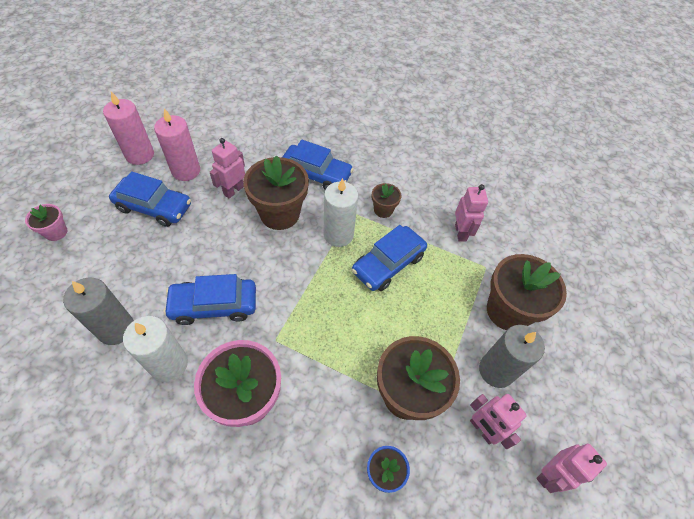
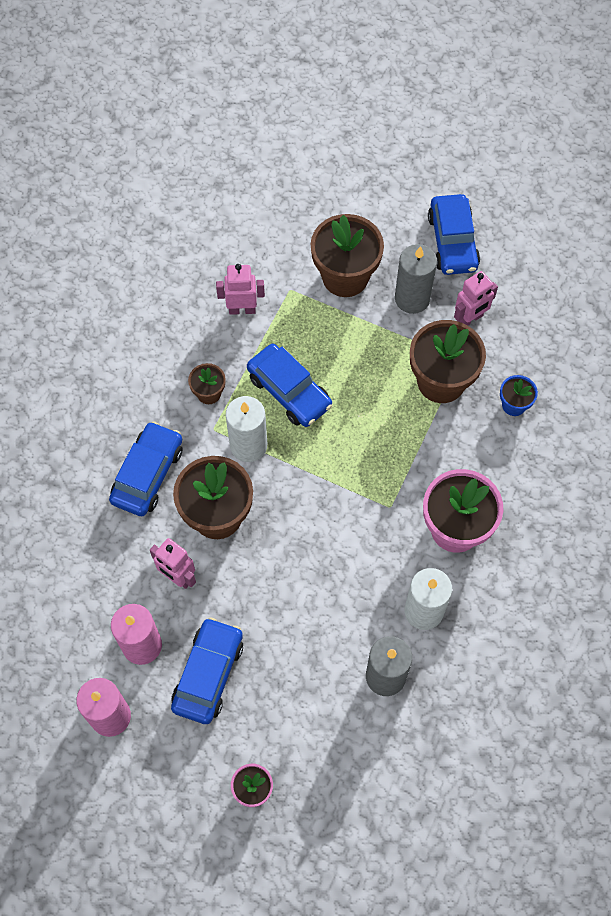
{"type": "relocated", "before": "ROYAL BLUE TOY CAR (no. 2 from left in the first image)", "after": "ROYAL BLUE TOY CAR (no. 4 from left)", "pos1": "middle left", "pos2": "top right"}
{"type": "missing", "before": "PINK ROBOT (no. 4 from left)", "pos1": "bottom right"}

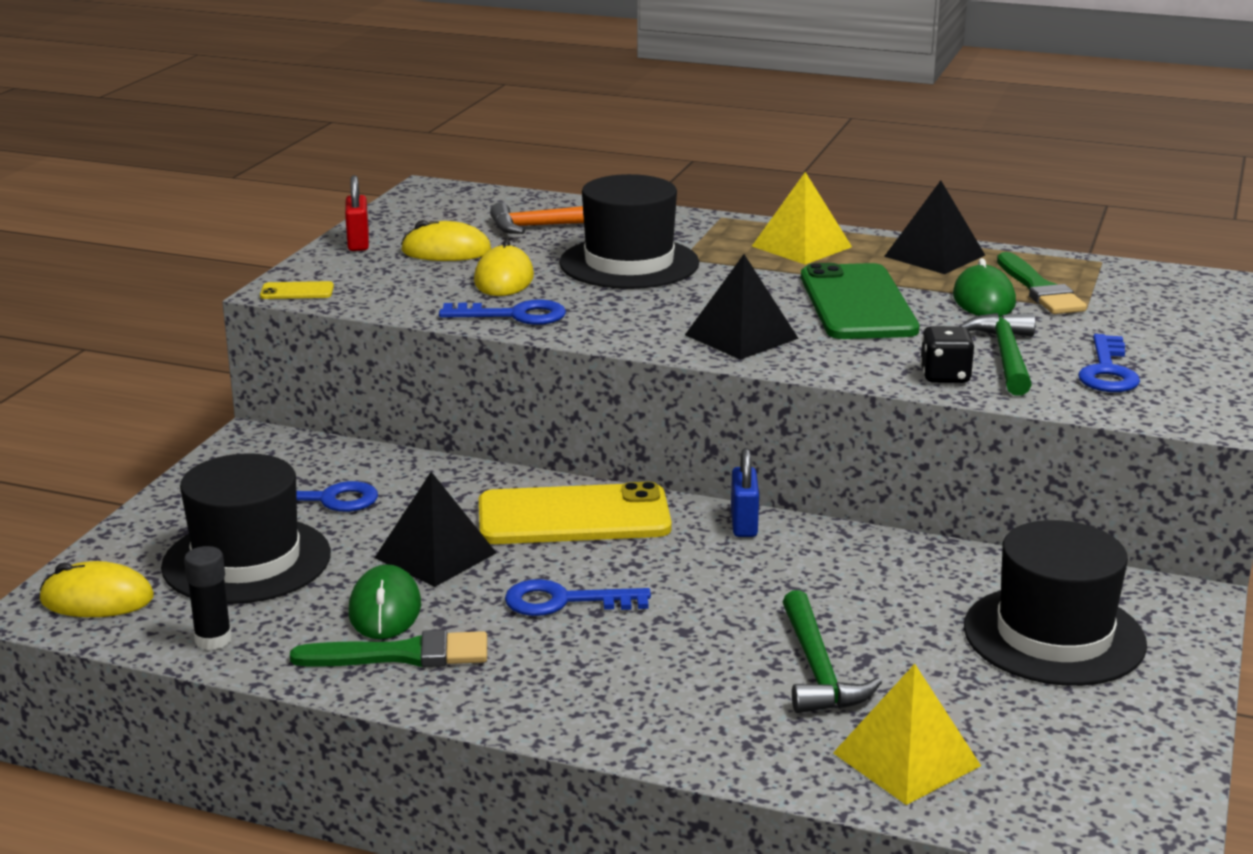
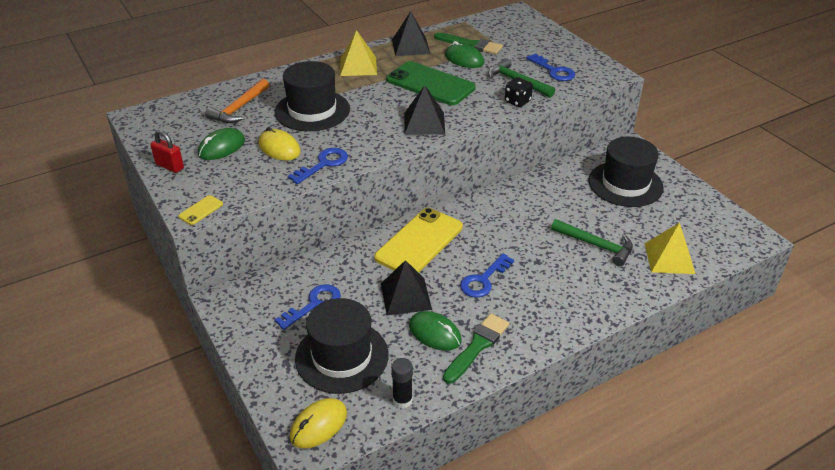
{"type": "colour", "before": "YELLOW MOUSE (no. 2 from left)", "after": "EMERALD MOUSE (no. 1 from left)", "pos1": "top centre", "pos2": "top left"}
{"type": "missing", "before": "ROYAL BLUE PADLOCK", "pos1": "centre"}

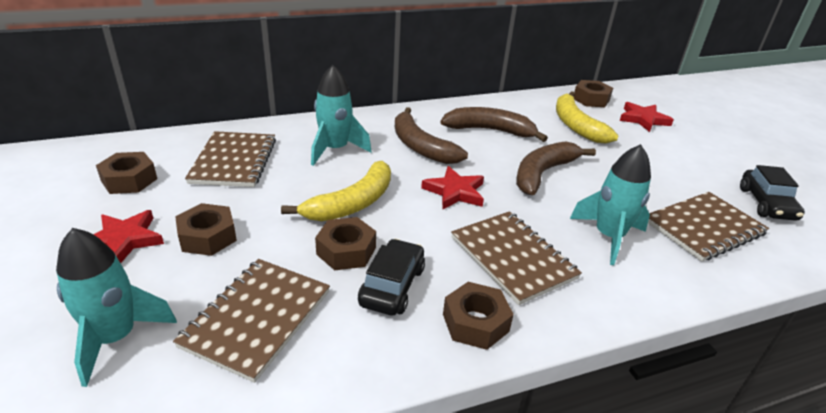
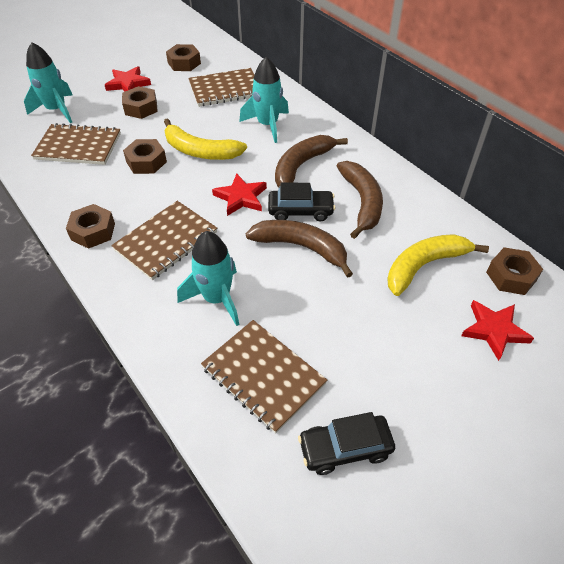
{"type": "relocated", "before": "BLACK TOY CAR (no. 1 from left)", "pos1": "bottom centre", "pos2": "centre"}

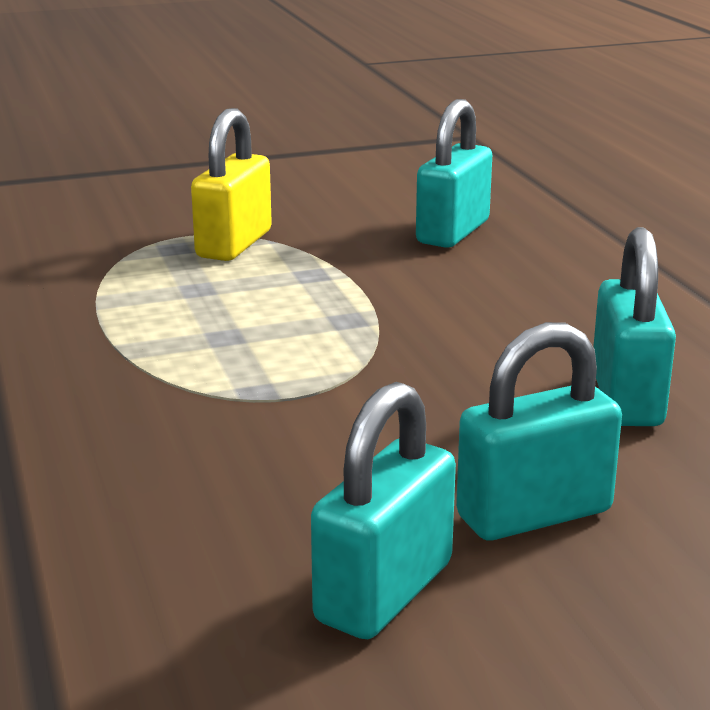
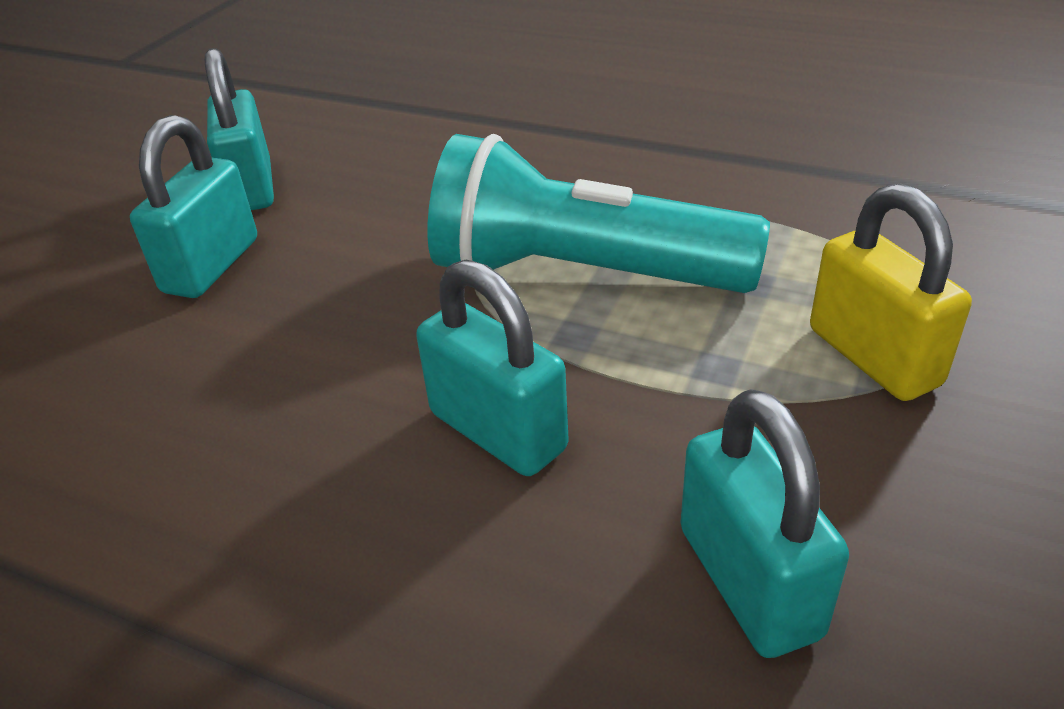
{"type": "relocated", "before": "TEAL PADLOCK (no. 4 from left in the first image)", "after": "TEAL PADLOCK (no. 3 from left)", "pos1": "middle right", "pos2": "centre"}
{"type": "appeared", "after": "TEAL TORCH", "pos2": "top centre"}

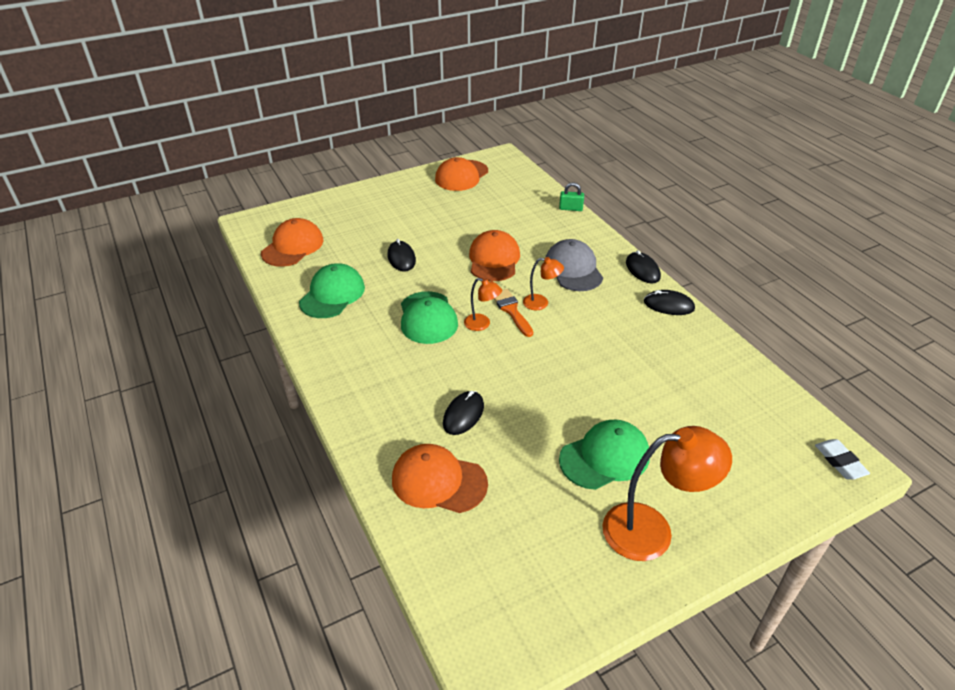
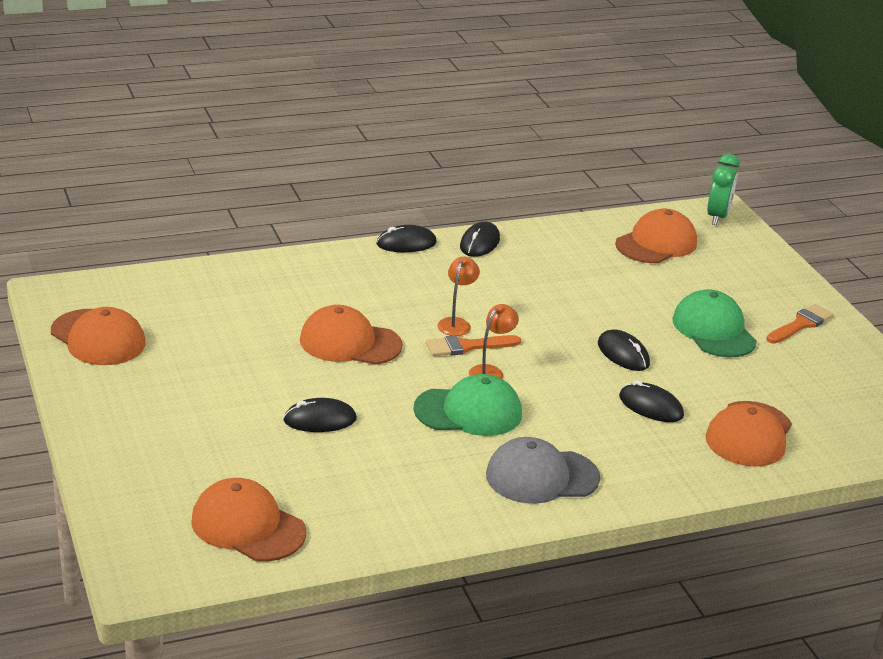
{"type": "relocated", "before": "GREY BASEBALL CAP", "pos1": "centre", "pos2": "bottom centre"}
{"type": "appeared", "after": "BLACK MOUSE (no. 4 from left)", "pos2": "middle right"}
{"type": "appeared", "after": "ORANGE BASEBALL CAP (no. 4 from left)", "pos2": "middle right"}
{"type": "exchanged", "before": "SNOW-WHITE ERASER", "after": "EMERALD BEDSIDE CLOCK", "pos1": "middle right", "pos2": "top right"}
{"type": "exchanged", "before": "ORANGE READING LAMP (no. 3 from left)", "after": "ORANGE PAINTBRUSH (no. 2 from left)", "pos1": "bottom right", "pos2": "middle right"}
{"type": "missing", "before": "EMERALD BASEBALL CAP (no. 1 from left)", "pos1": "centre"}
{"type": "missing", "before": "EMERALD PADLOCK", "pos1": "top centre"}

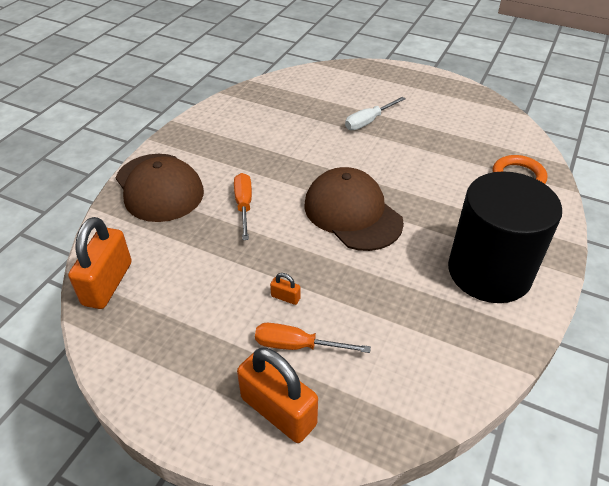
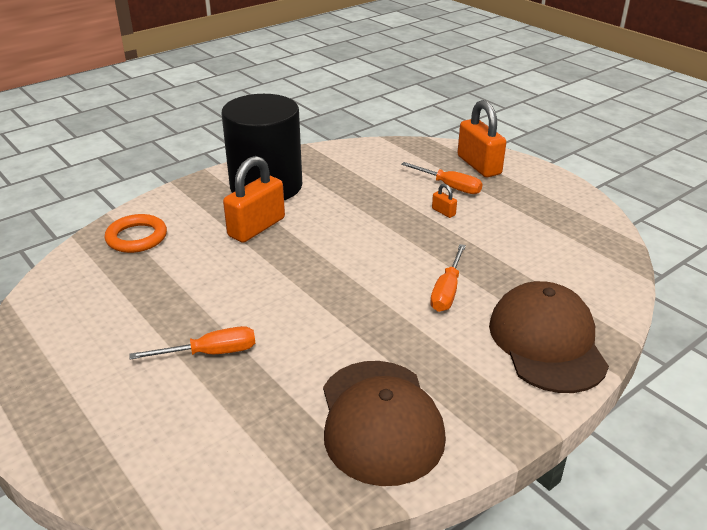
{"type": "colour", "before": "SNOW-WHITE HAND SCREWDRIVER", "after": "ORANGE HAND SCREWDRIVER (no. 1 from left)", "pos1": "top centre", "pos2": "middle left"}
{"type": "relocated", "before": "ORANGE PADLOCK (no. 1 from left)", "pos1": "middle left", "pos2": "centre"}
{"type": "relocated", "before": "DARK BROWN BASEBALL CAP (no. 2 from left in the first image)", "after": "DARK BROWN BASEBALL CAP (no. 1 from left)", "pos1": "centre", "pos2": "bottom centre"}

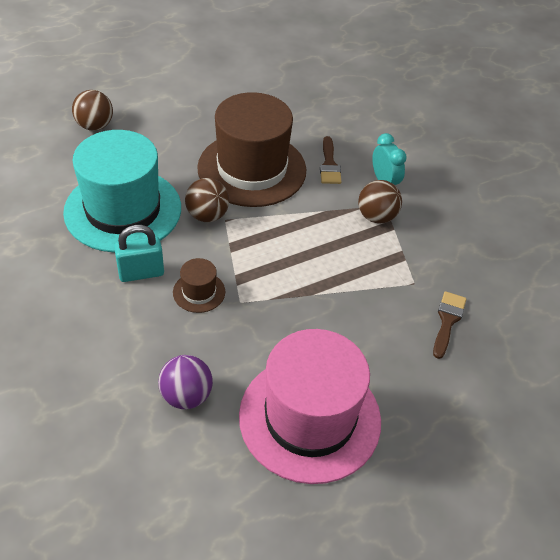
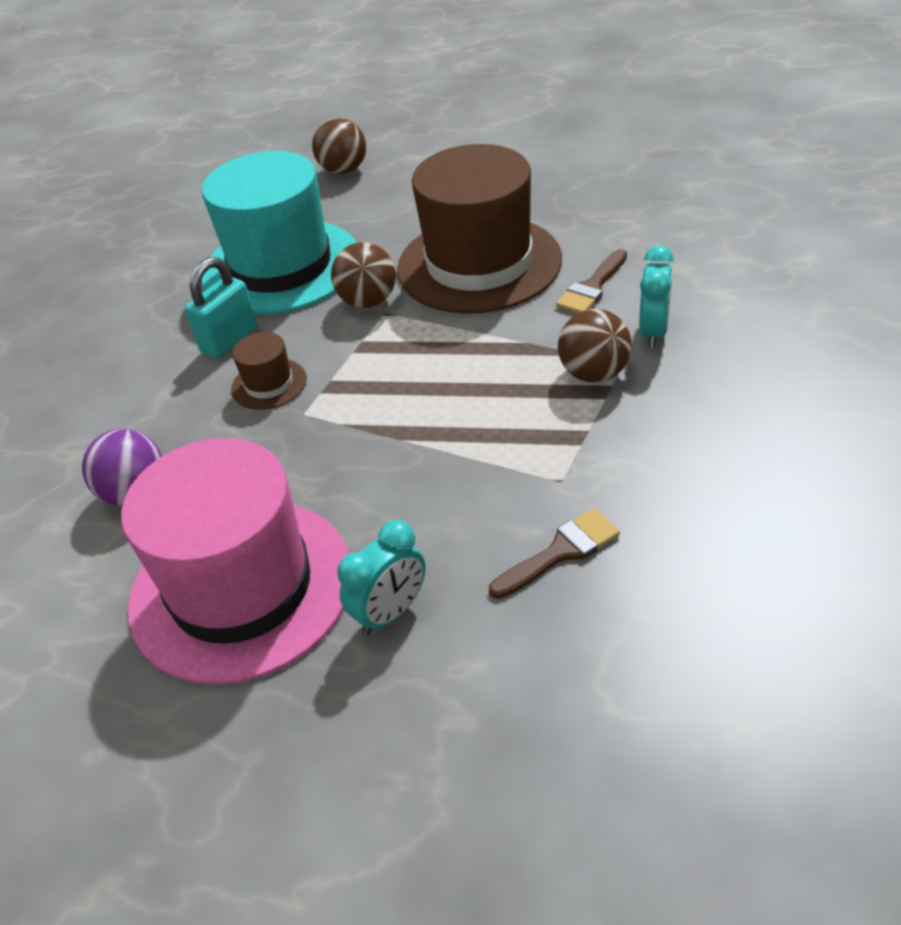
{"type": "spun", "before": "TEAL PADLOCK", "pos1": "middle left", "pos2": "top left", "turn": -75}
{"type": "appeared", "after": "TEAL BEDSIDE CLOCK (no. 1 from left)", "pos2": "centre"}

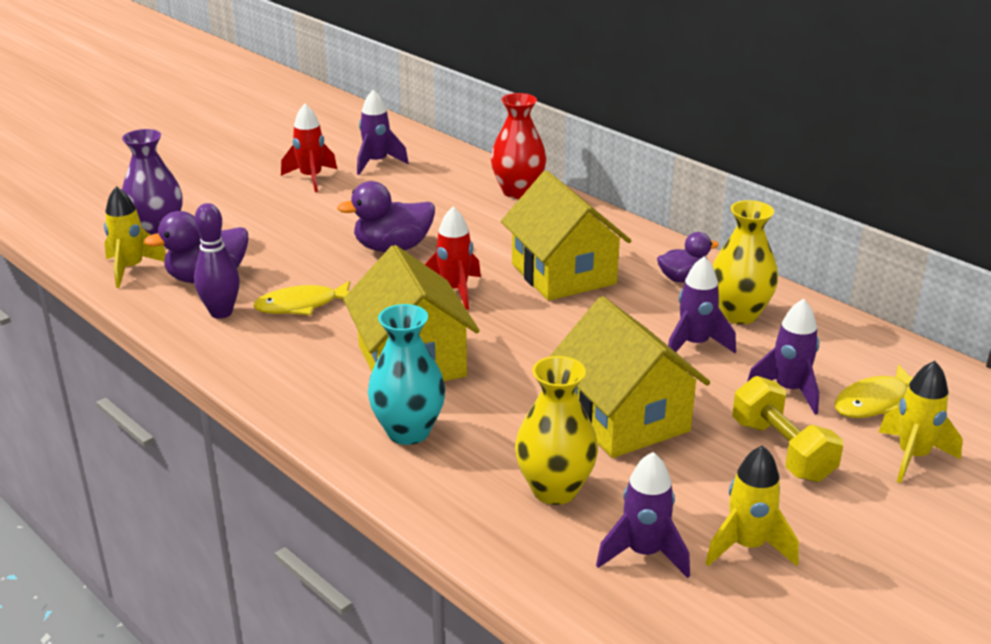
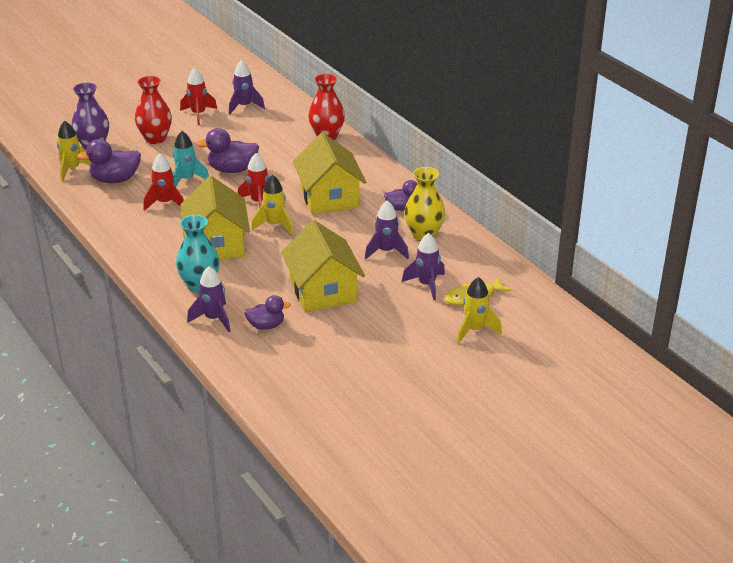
{"type": "appeared", "after": "CRIMSON FLOWER VASE (no. 1 from left)", "pos2": "top left"}
{"type": "exchanged", "before": "YELLOW TOY FISH (no. 1 from left)", "after": "CRIMSON ROCKET (no. 1 from left)", "pos1": "middle left", "pos2": "top left"}
{"type": "appeared", "after": "TEAL ROCKET", "pos2": "top left"}
{"type": "relocated", "before": "PURPLE ROCKET (no. 2 from left in the first image)", "after": "PURPLE ROCKET (no. 1 from left)", "pos1": "bottom centre", "pos2": "middle left"}
{"type": "exchanged", "before": "YELLOW FLOWER VASE (no. 1 from left)", "after": "PURPLE RUBBER DUCK (no. 3 from left)", "pos1": "bottom centre", "pos2": "centre"}
{"type": "relocated", "before": "YELLOW ROCKET (no. 2 from left)", "pos1": "bottom right", "pos2": "centre"}
{"type": "missing", "before": "PURPLE BOWLING PIN", "pos1": "middle left"}
{"type": "missing", "before": "YELLOW HAND WEIGHT", "pos1": "middle right"}

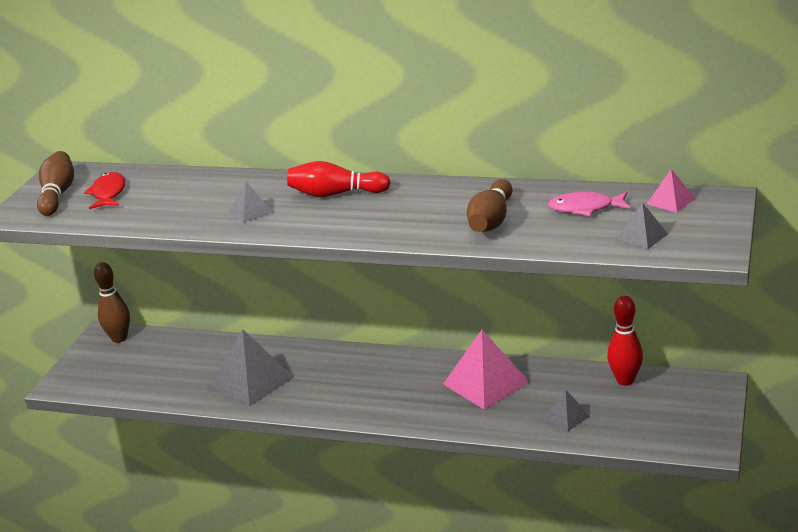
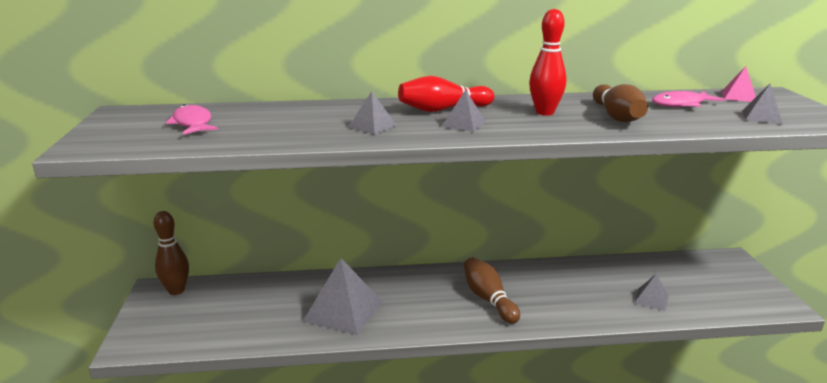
{"type": "colour", "before": "CRIMSON TOY FISH", "after": "PINK TOY FISH (no. 1 from left)", "pos1": "middle left", "pos2": "top left"}
{"type": "appeared", "after": "GREY PYRAMID (no. 3 from left)", "pos2": "top centre"}
{"type": "relocated", "before": "DARK BROWN BOWLING PIN (no. 1 from left in the first image)", "after": "DARK BROWN BOWLING PIN (no. 2 from left)", "pos1": "middle left", "pos2": "bottom centre"}
{"type": "relocated", "before": "CRIMSON BOWLING PIN (no. 2 from left)", "pos1": "middle right", "pos2": "top centre"}
{"type": "missing", "before": "PINK PYRAMID (no. 1 from left)", "pos1": "bottom centre"}

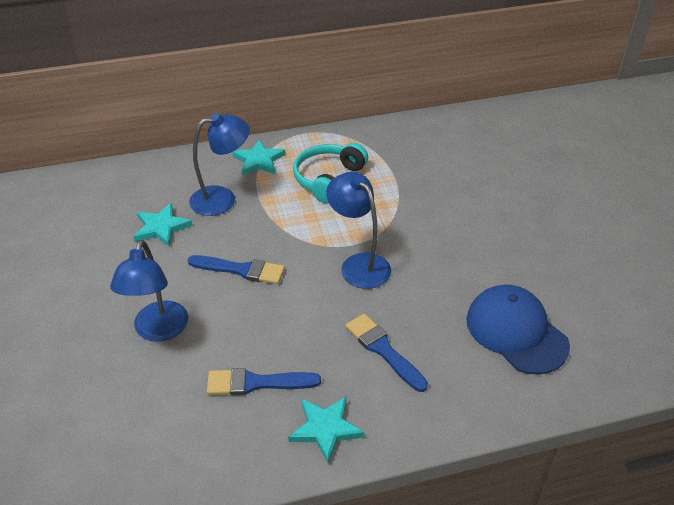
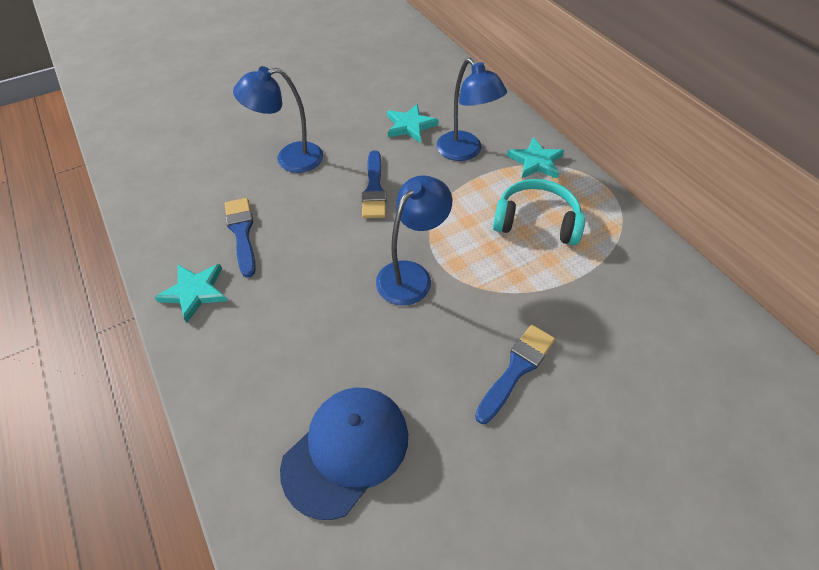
{"type": "relocated", "before": "ROYAL BLUE PAINTBRUSH (no. 3 from left)", "pos1": "bottom centre", "pos2": "centre"}

